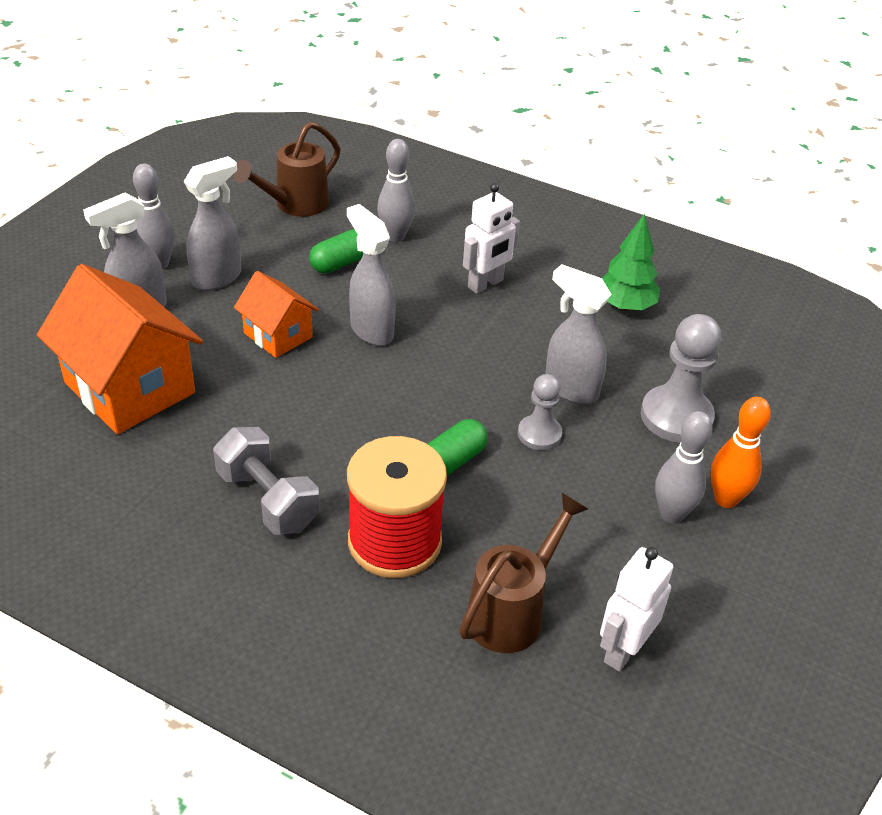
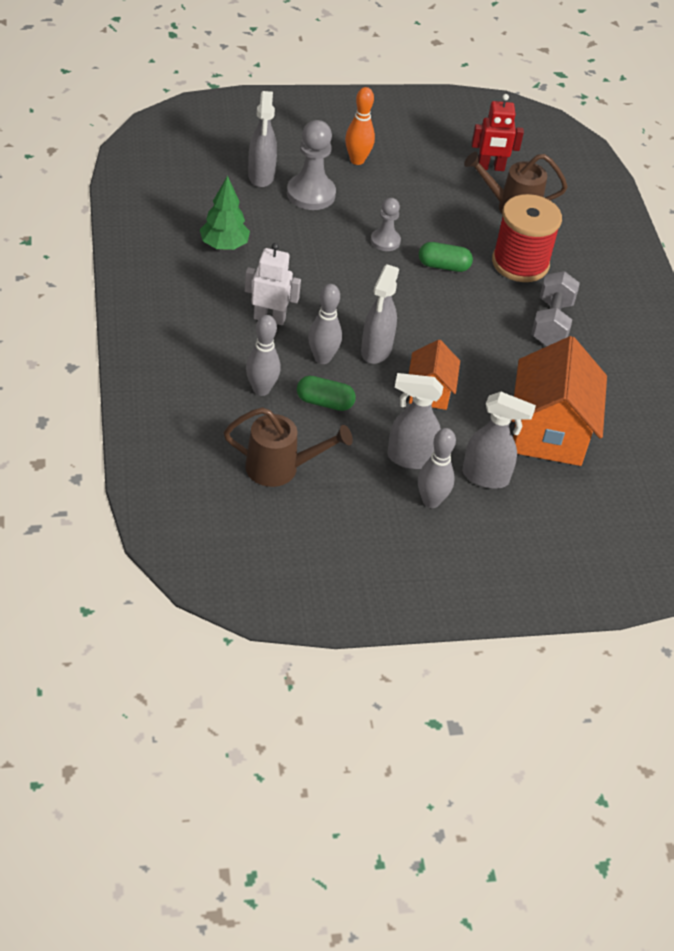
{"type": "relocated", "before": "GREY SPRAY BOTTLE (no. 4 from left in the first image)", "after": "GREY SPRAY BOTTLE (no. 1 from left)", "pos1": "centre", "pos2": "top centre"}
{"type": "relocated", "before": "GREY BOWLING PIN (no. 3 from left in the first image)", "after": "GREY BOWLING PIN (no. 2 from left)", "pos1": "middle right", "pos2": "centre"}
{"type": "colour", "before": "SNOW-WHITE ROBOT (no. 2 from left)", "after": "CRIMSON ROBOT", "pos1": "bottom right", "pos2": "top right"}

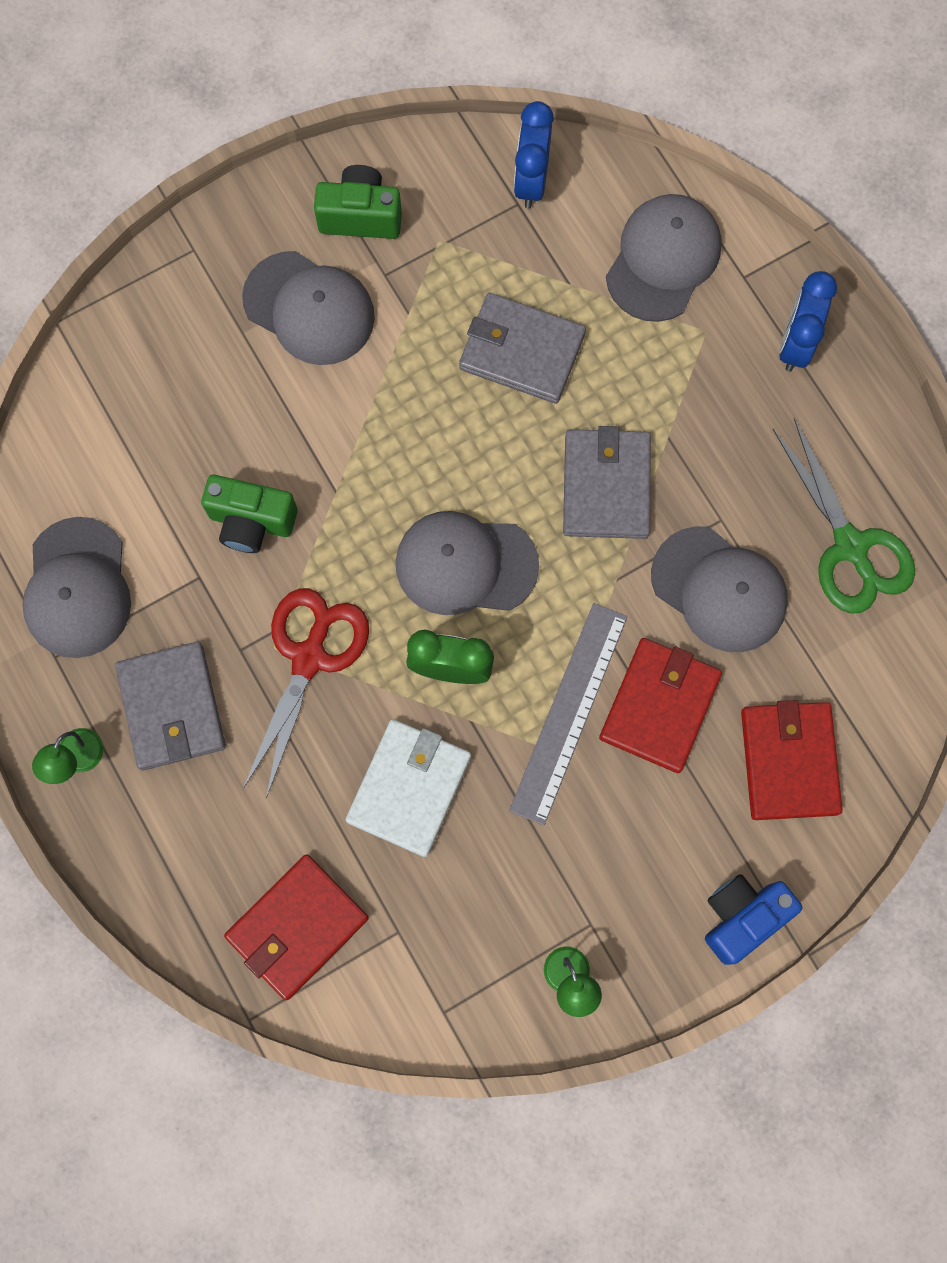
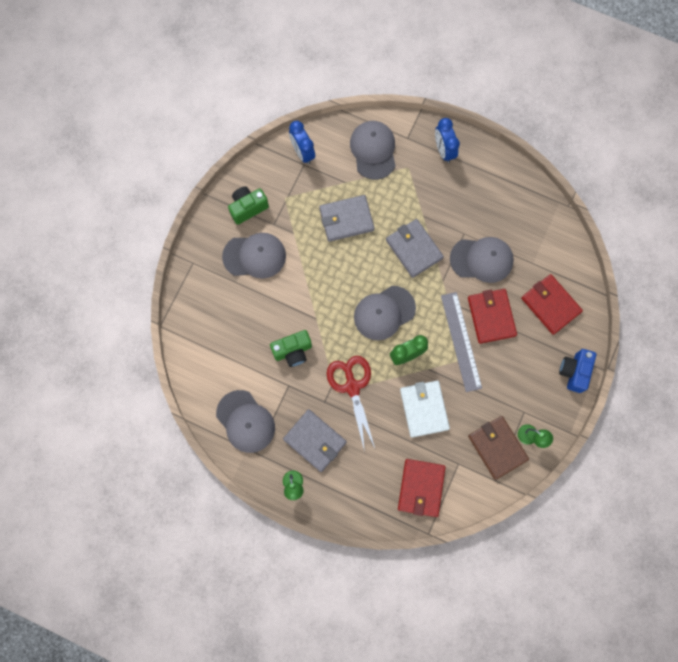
{"type": "appeared", "after": "DARK BROWN WALLET", "pos2": "bottom right"}
{"type": "missing", "before": "EMERALD PAIR OF SCISSORS", "pos1": "middle right"}

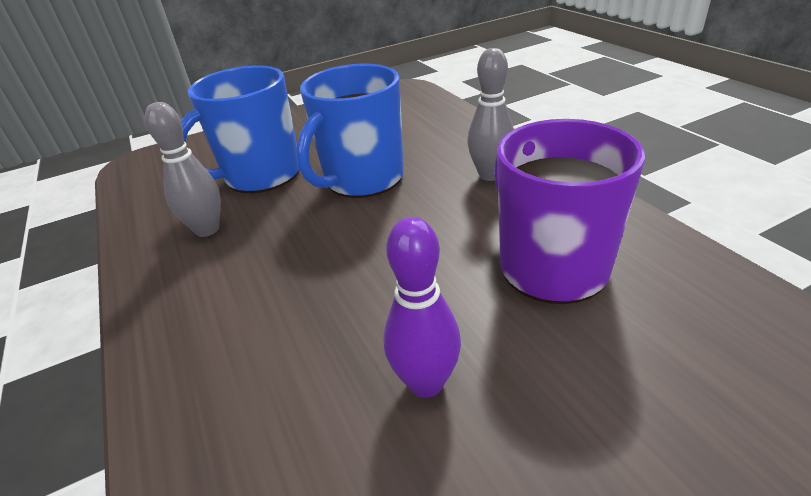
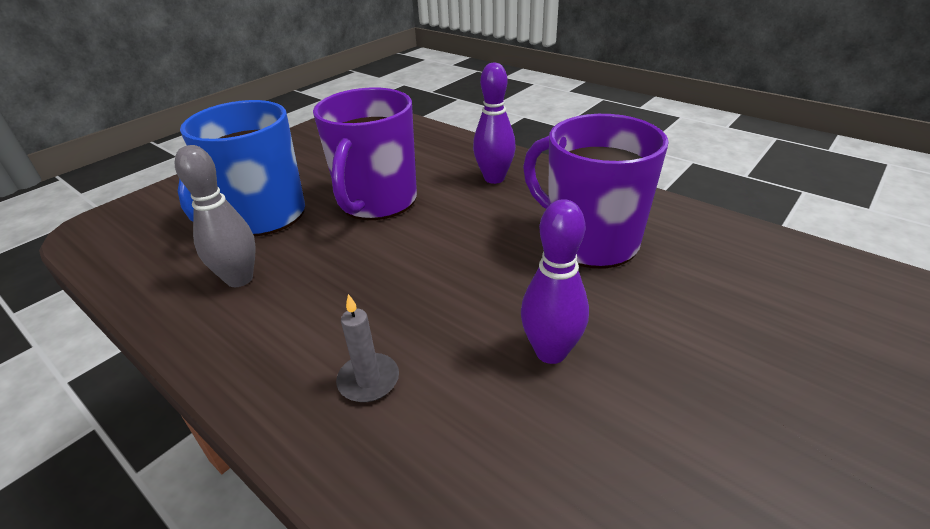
{"type": "colour", "before": "ROYAL BLUE TEA MUG (no. 2 from left)", "after": "PURPLE TEA MUG (no. 1 from left)", "pos1": "top centre", "pos2": "top centre"}
{"type": "appeared", "after": "GREY WAX CANDLE", "pos2": "centre"}
{"type": "colour", "before": "GREY BOWLING PIN (no. 2 from left)", "after": "PURPLE BOWLING PIN (no. 1 from left)", "pos1": "top centre", "pos2": "top centre"}

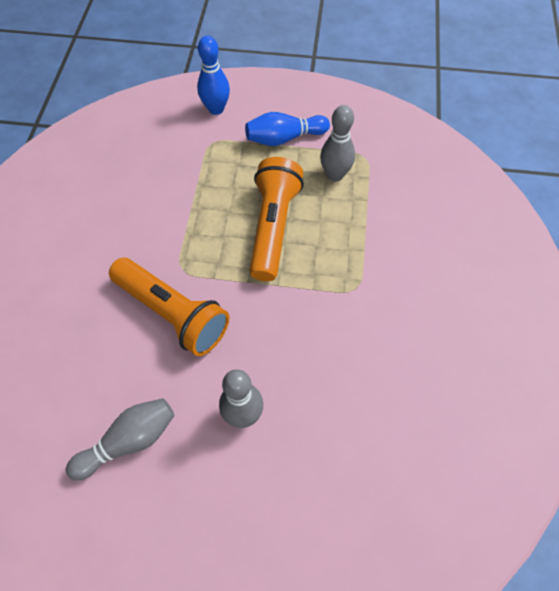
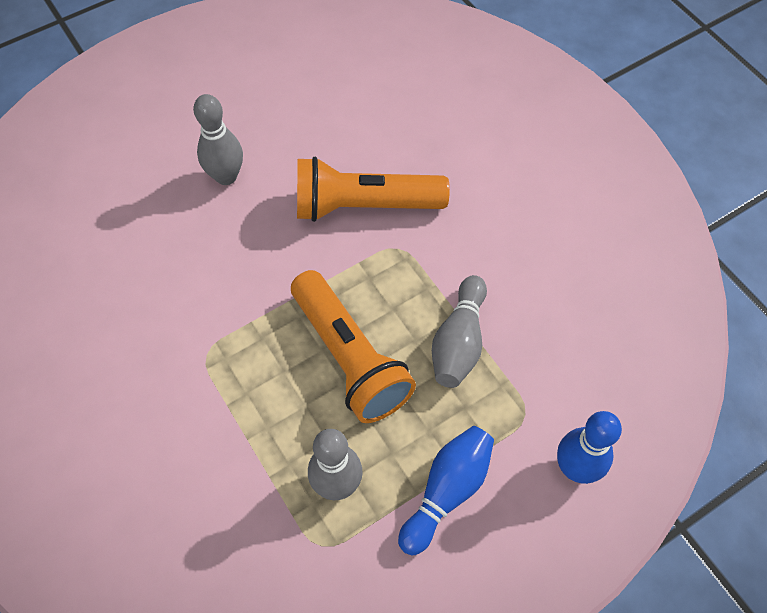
{"type": "relocated", "before": "GREY BOWLING PIN (no. 1 from left in the first image)", "after": "GREY BOWLING PIN (no. 3 from left)", "pos1": "bottom left", "pos2": "centre"}

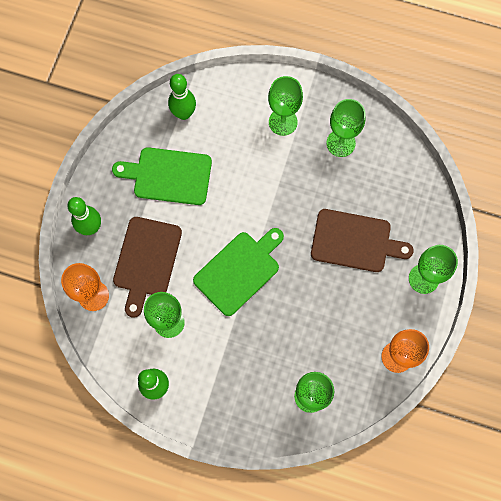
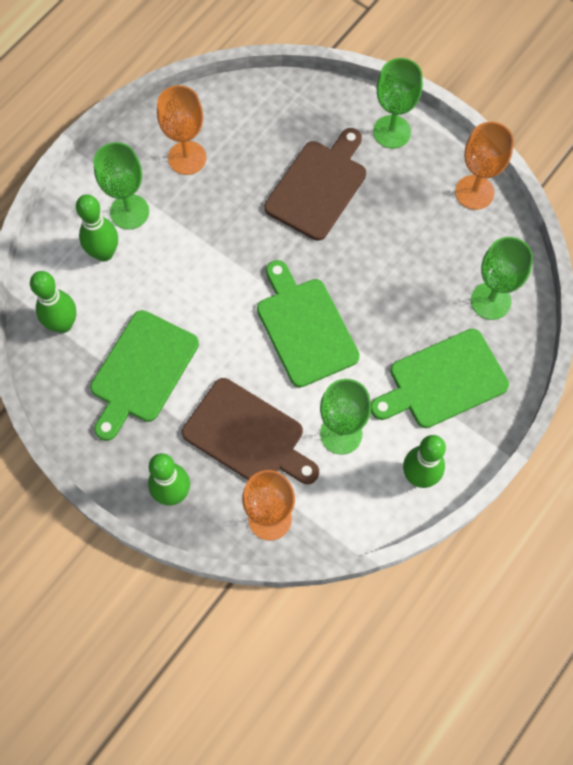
{"type": "appeared", "after": "EMERALD BOWLING PIN (no. 2 from left)", "pos2": "top left"}
{"type": "colour", "before": "EMERALD GOBLET (no. 4 from left)", "after": "ORANGE GOBLET (no. 1 from left)", "pos1": "top right", "pos2": "top left"}
{"type": "appeared", "after": "EMERALD CUTTING BOARD (no. 3 from left)", "pos2": "middle right"}

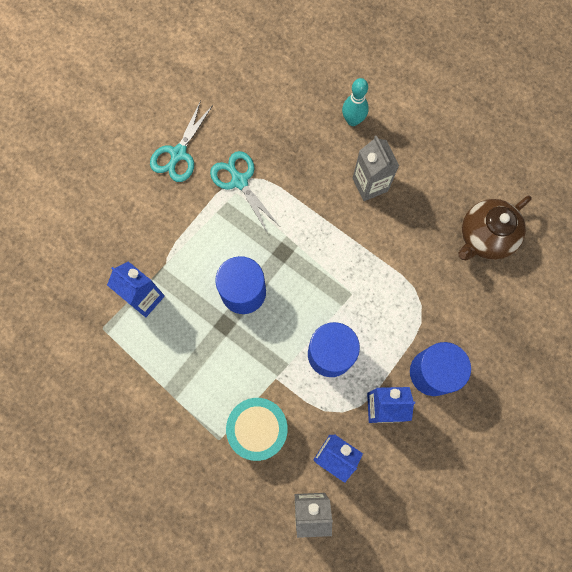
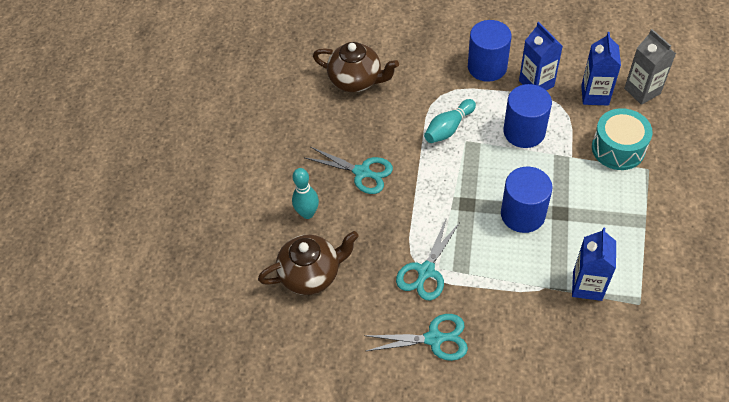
{"type": "appeared", "after": "DARK BROWN TEA POT (no. 1 from left)", "pos2": "centre"}
{"type": "exchanged", "before": "GREY JUICE CARTON (no. 2 from left)", "after": "TEAL PAIR OF SCISSORS (no. 1 from left)", "pos1": "top centre", "pos2": "centre"}
{"type": "appeared", "after": "TEAL BOWLING PIN (no. 2 from left)", "pos2": "top centre"}

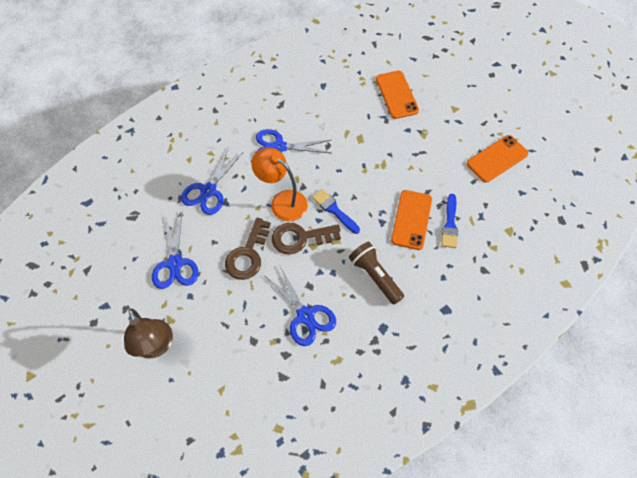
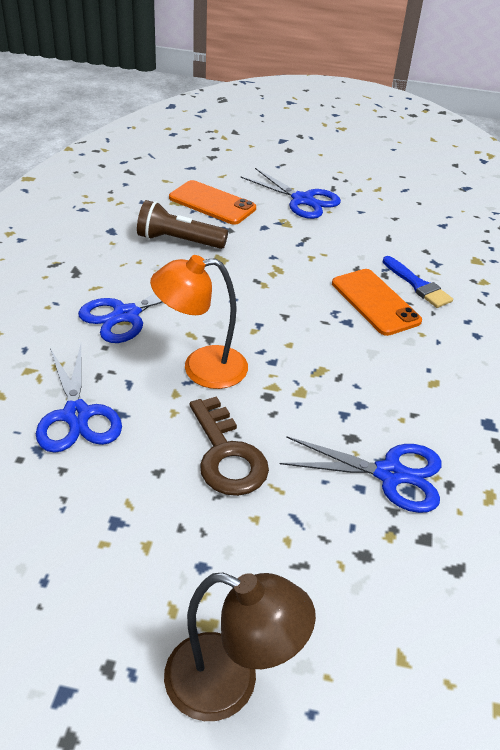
{"type": "relocated", "before": "DARK BROWN TORCH", "pos1": "centre", "pos2": "top centre"}
{"type": "relocated", "before": "ROYAL BLUE PAIR OF SCISSORS (no. 1 from left in the first image)", "after": "ROYAL BLUE PAIR OF SCISSORS (no. 3 from left)", "pos1": "middle left", "pos2": "top centre"}
{"type": "missing", "before": "DARK BROWN DOOR KEY (no. 2 from left)", "pos1": "centre"}
{"type": "missing", "before": "ROYAL BLUE PAINTBRUSH (no. 1 from left)", "pos1": "centre"}
{"type": "missing", "before": "ORANGE MOBILE PHONE (no. 3 from left)", "pos1": "top right"}

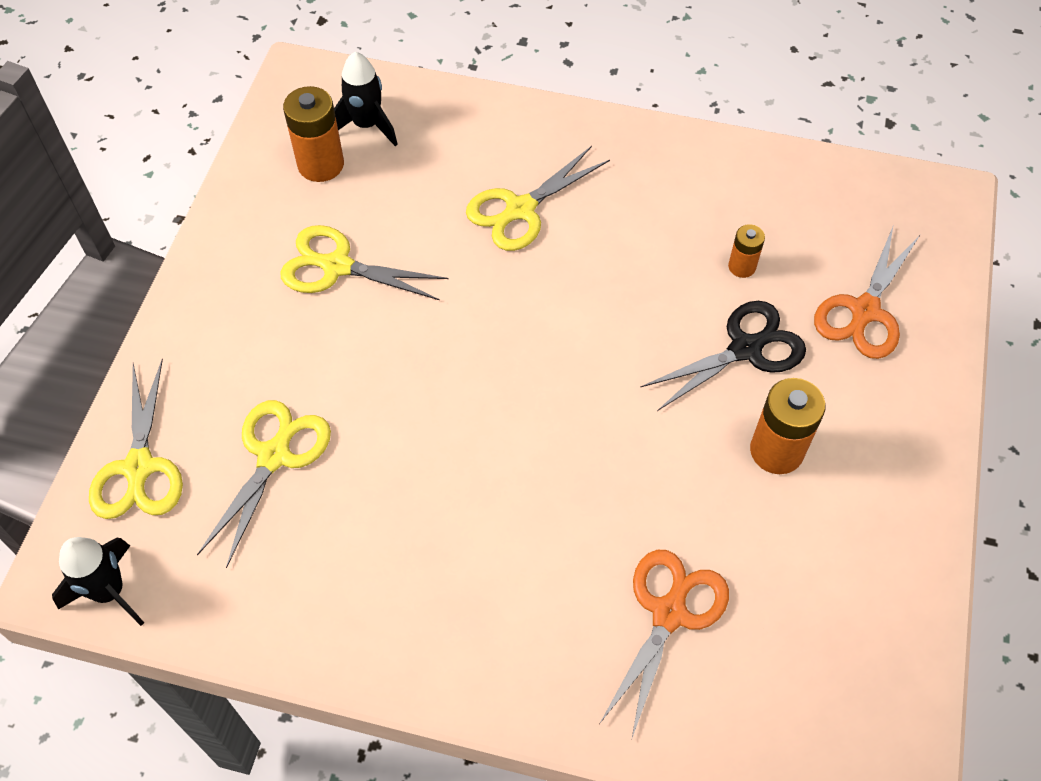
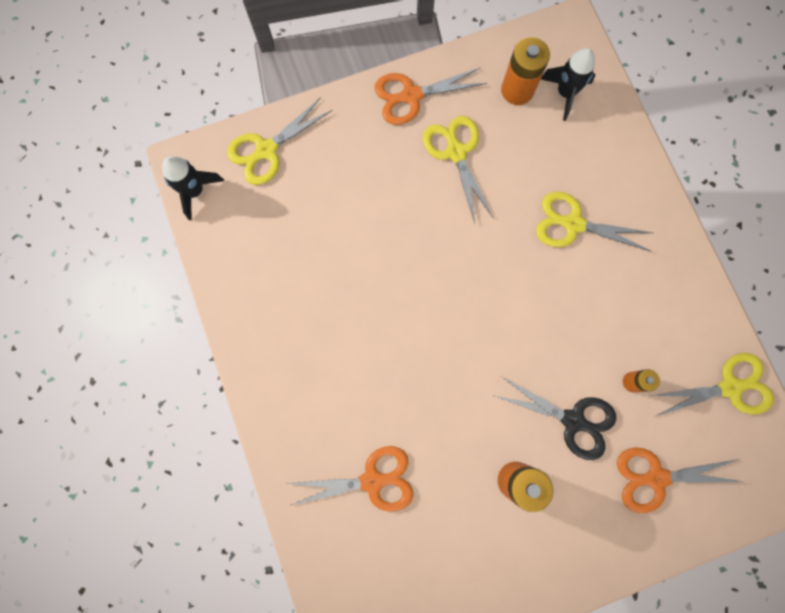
{"type": "appeared", "after": "ORANGE PAIR OF SCISSORS (no. 2 from left)", "pos2": "top centre"}
{"type": "relocated", "before": "YELLOW PAIR OF SCISSORS (no. 2 from left in the first image)", "after": "YELLOW PAIR OF SCISSORS (no. 4 from left)", "pos1": "middle left", "pos2": "middle right"}

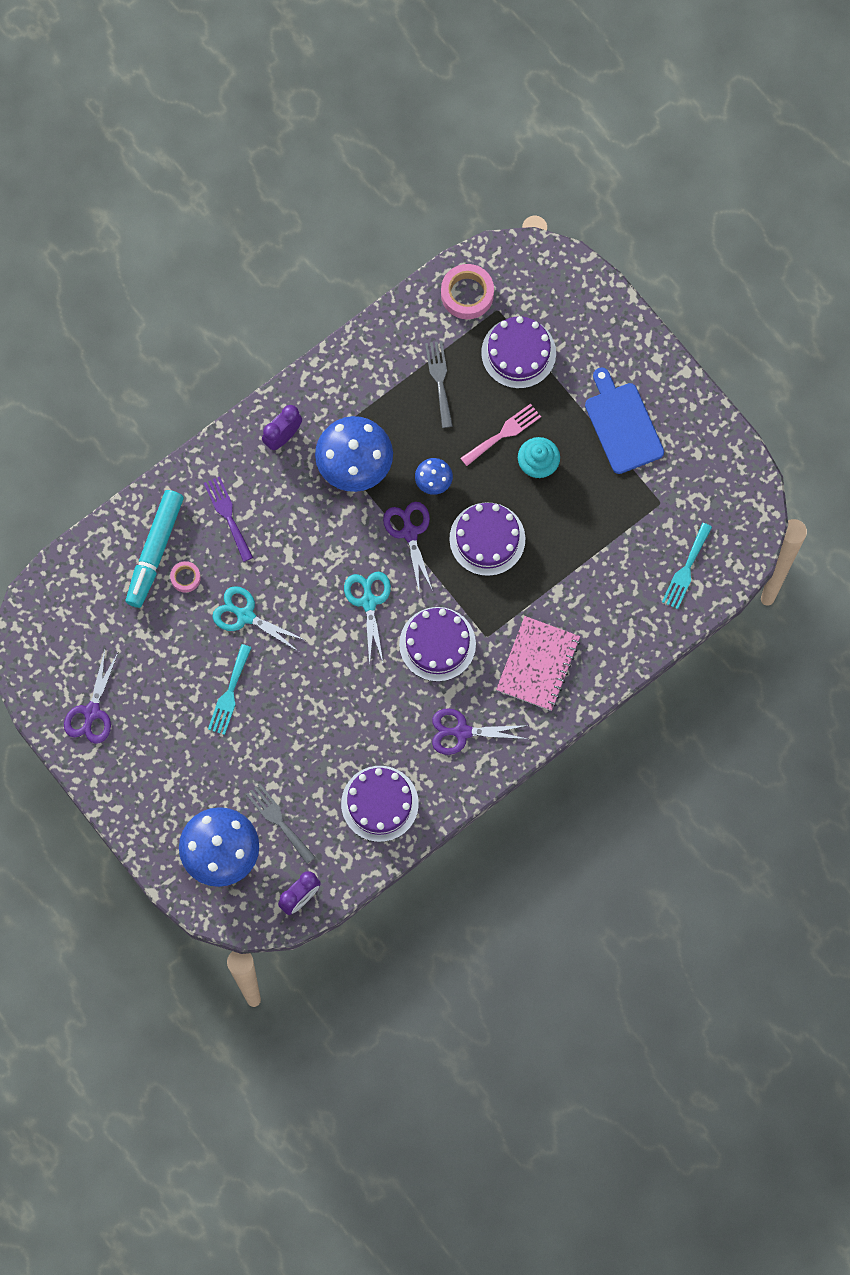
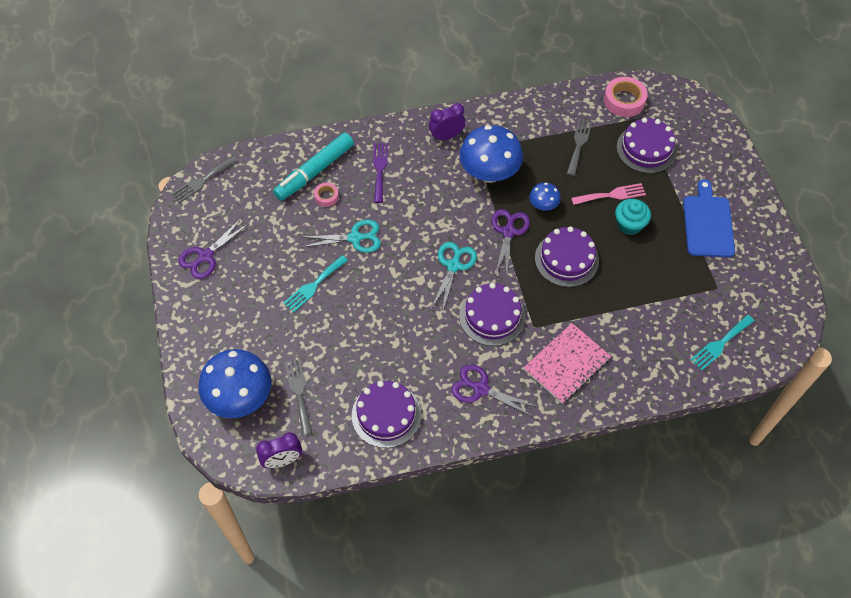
{"type": "appeared", "after": "GREY FORK (no. 1 from left)", "pos2": "top left"}
{"type": "spun", "before": "TEAL PAIR OF SCISSORS (no. 1 from left)", "pos1": "middle left", "pos2": "centre", "turn": 120}

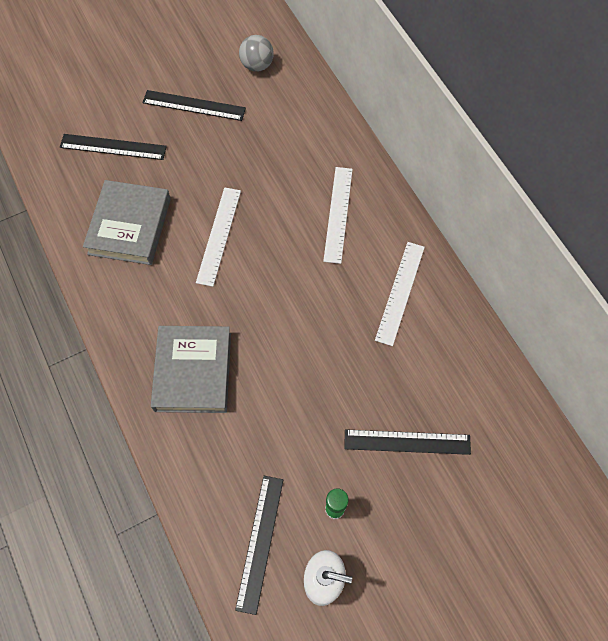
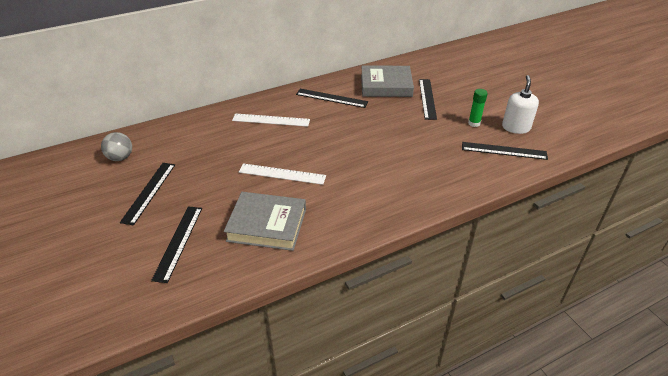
{"type": "colour", "before": "SNOW-WHITE MEASURING STICK (no. 3 from left)", "after": "BLACK MEASURING STICK (no. 3 from left)", "pos1": "centre", "pos2": "top centre"}
{"type": "relocated", "before": "GREY HARDCOVER (no. 2 from left)", "pos1": "middle left", "pos2": "top centre"}

